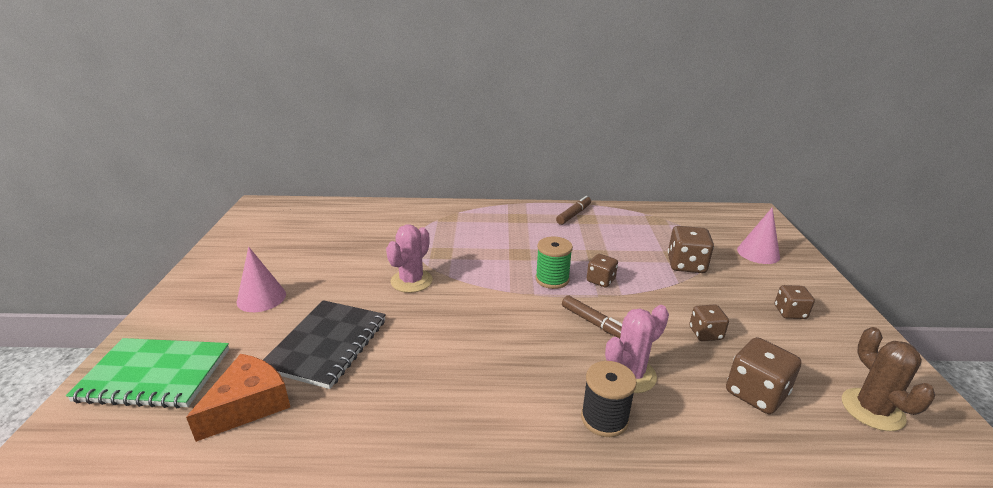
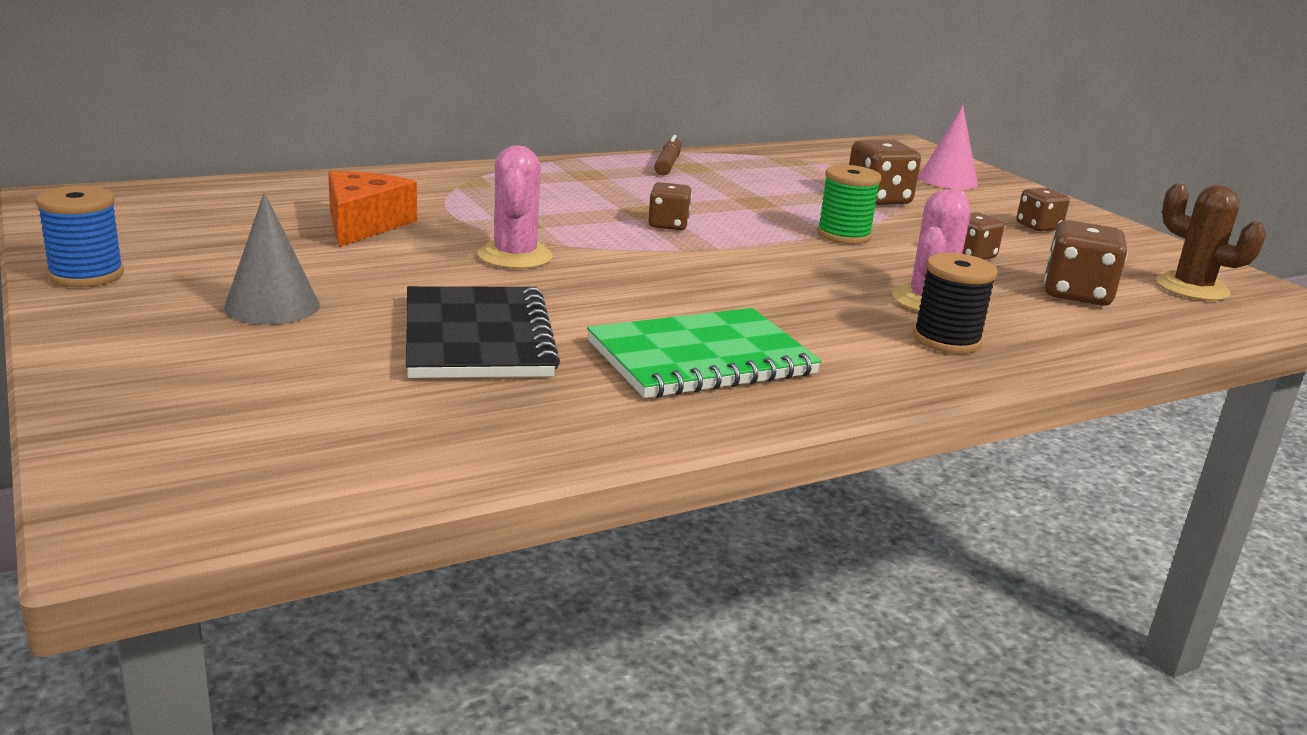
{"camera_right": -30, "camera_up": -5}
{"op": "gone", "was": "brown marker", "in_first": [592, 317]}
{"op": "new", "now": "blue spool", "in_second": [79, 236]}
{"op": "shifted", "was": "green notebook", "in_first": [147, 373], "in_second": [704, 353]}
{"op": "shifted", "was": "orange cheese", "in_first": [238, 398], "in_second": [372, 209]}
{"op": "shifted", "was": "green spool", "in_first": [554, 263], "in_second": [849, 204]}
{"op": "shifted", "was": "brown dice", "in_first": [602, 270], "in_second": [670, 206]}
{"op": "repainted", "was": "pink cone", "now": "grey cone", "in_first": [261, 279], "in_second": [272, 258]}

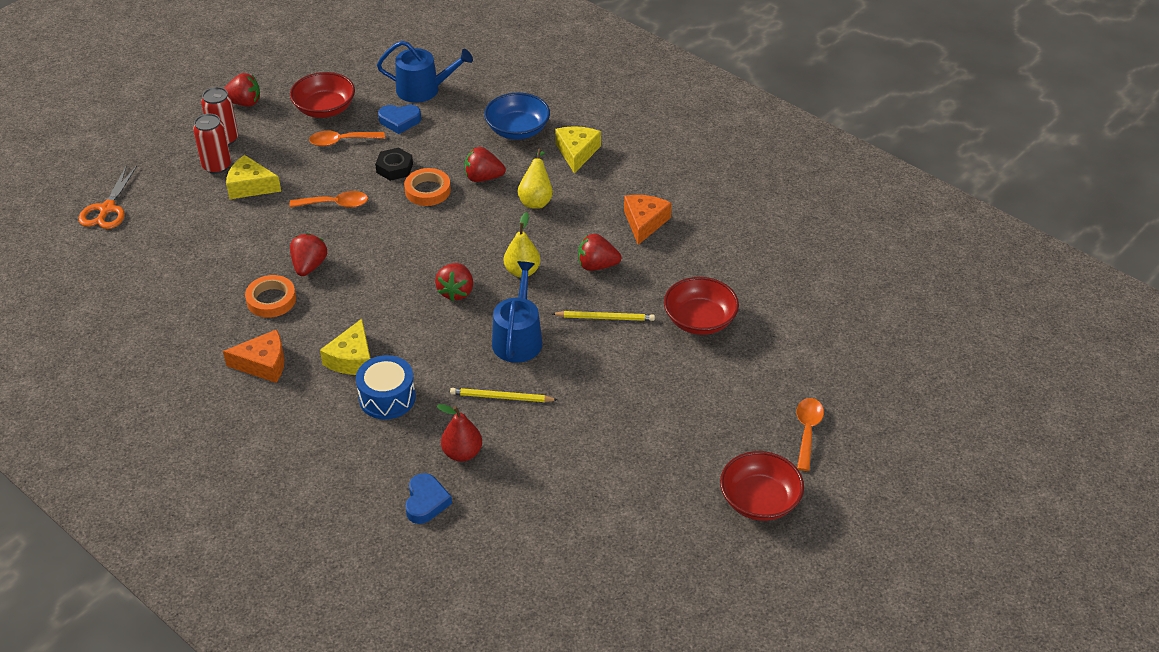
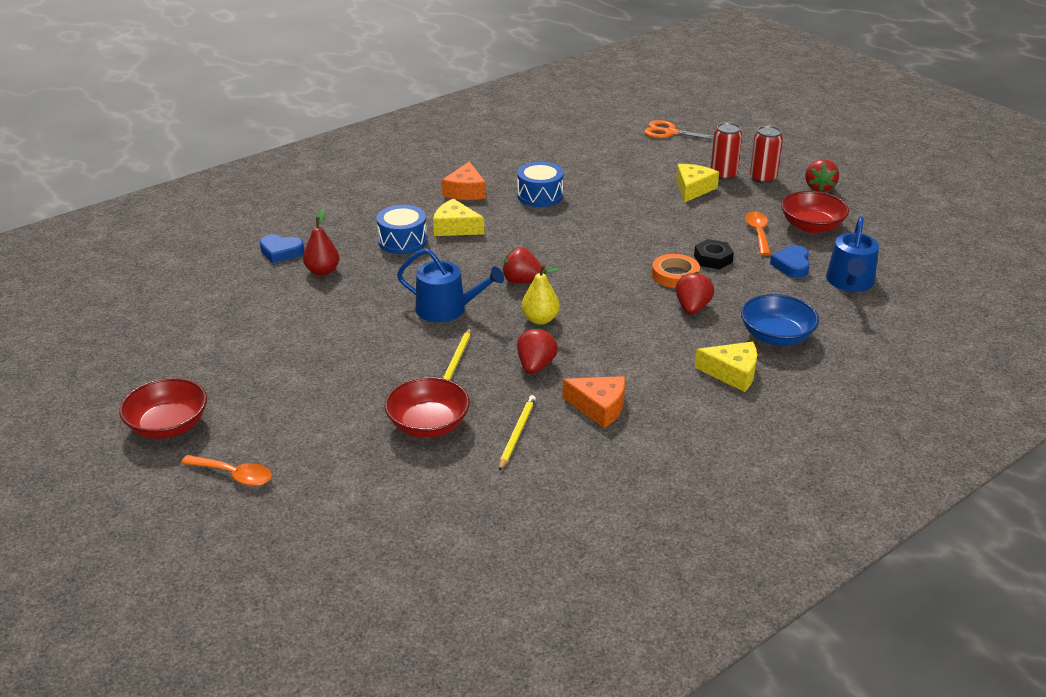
{"camera_right": 100, "camera_up": -10}
{"op": "gone", "was": "orange spoon", "in_first": [328, 199]}
{"op": "gone", "was": "red strawberry", "in_first": [308, 254]}
{"op": "gone", "was": "yellow pear", "in_first": [535, 178]}
{"op": "shifted", "was": "yellow pencil", "in_first": [504, 395], "in_second": [517, 433]}
{"op": "swapped", "was": "orange tape", "now": "blue drum", "in_first": [270, 296], "in_second": [540, 184]}

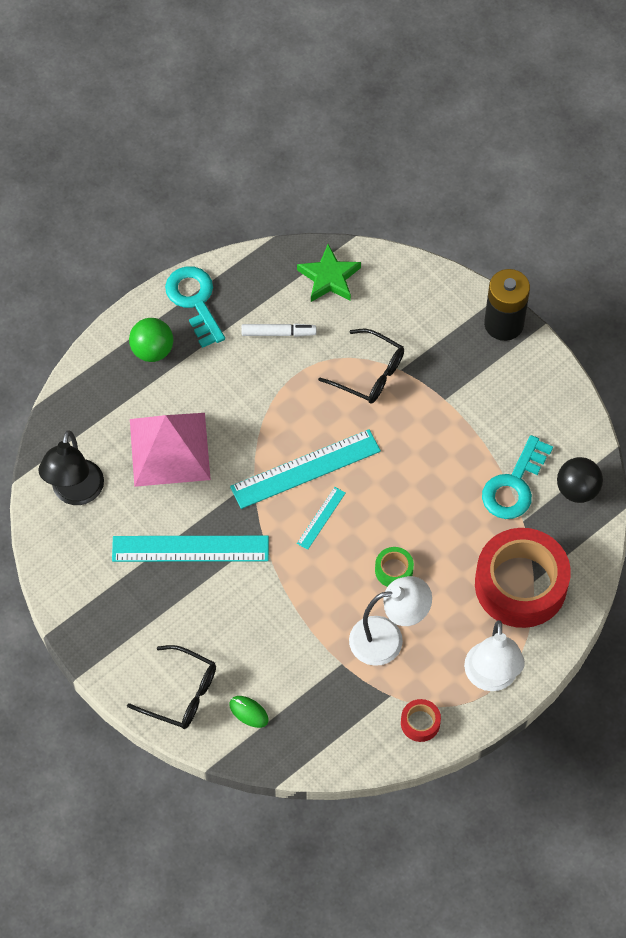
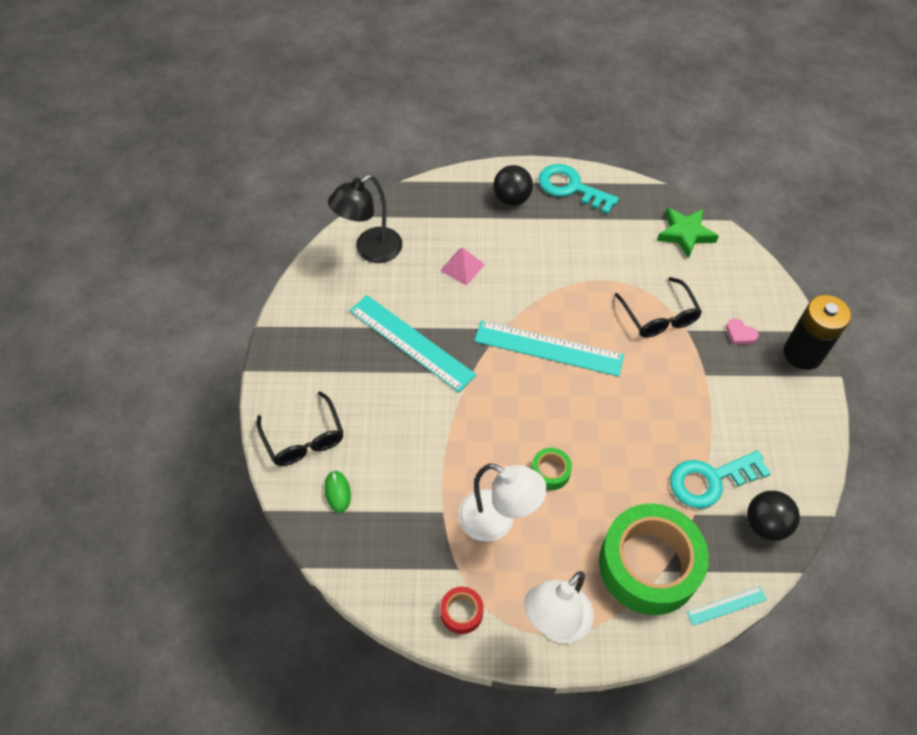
{"camera_right": 40, "camera_up": -5}
{"op": "gone", "was": "white marker", "in_first": [279, 330]}
{"op": "new", "now": "pink heart", "in_second": [742, 332]}
{"op": "shifted", "was": "turquoise ruler", "in_first": [321, 518], "in_second": [727, 606]}
{"op": "repainted", "was": "green ball", "now": "black ball", "in_first": [151, 340], "in_second": [513, 185]}
{"op": "repainted", "was": "red tape", "now": "green tape", "in_first": [523, 578], "in_second": [654, 559]}
{"op": "rotated", "was": "turquoise key", "in_first": [195, 307], "in_second": [578, 189], "clockwise": -75}
{"op": "scaled", "was": "pink pyramid", "in_first": [170, 450], "in_second": [462, 267], "ratio": 0.47}

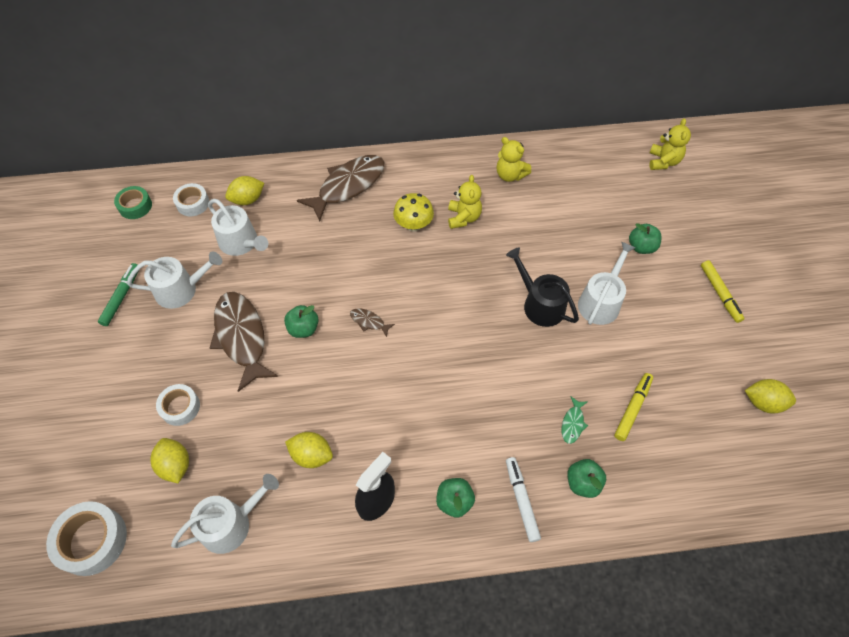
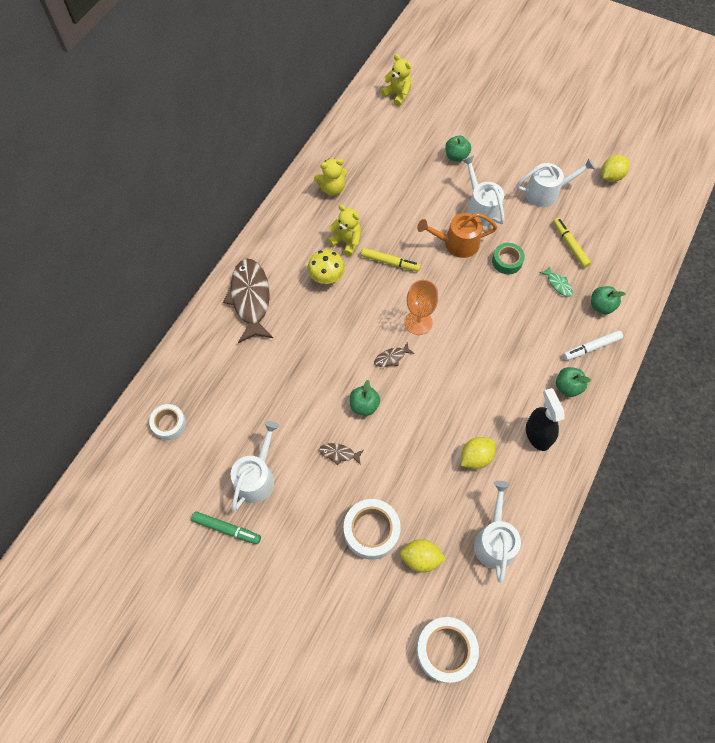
{"camera_right": -55, "camera_up": 5}
{"op": "gone", "was": "yellow lemon", "in_first": [244, 190]}
{"op": "new", "now": "orange goblet", "in_second": [421, 307]}
{"op": "shifted", "was": "green tape", "in_first": [133, 202], "in_second": [508, 258]}
{"op": "shifted", "was": "white watering can", "in_first": [238, 227], "in_second": [556, 182]}
{"op": "shifted", "was": "yellow marker", "in_first": [723, 291], "in_second": [391, 259]}
{"op": "repainted", "was": "black watering can", "now": "orange watering can", "in_first": [542, 287], "in_second": [457, 235]}
{"op": "rotated", "was": "green marker", "in_first": [118, 294], "in_second": [226, 527], "clockwise": 150}
{"op": "rotated", "was": "white marker", "in_first": [523, 499], "in_second": [593, 345], "clockwise": -45}
{"op": "scaled", "was": "white tape", "in_first": [178, 405], "in_second": [372, 529], "ratio": 1.55}
{"op": "scaled", "was": "brown fish", "in_first": [244, 342], "in_second": [341, 454], "ratio": 0.42}

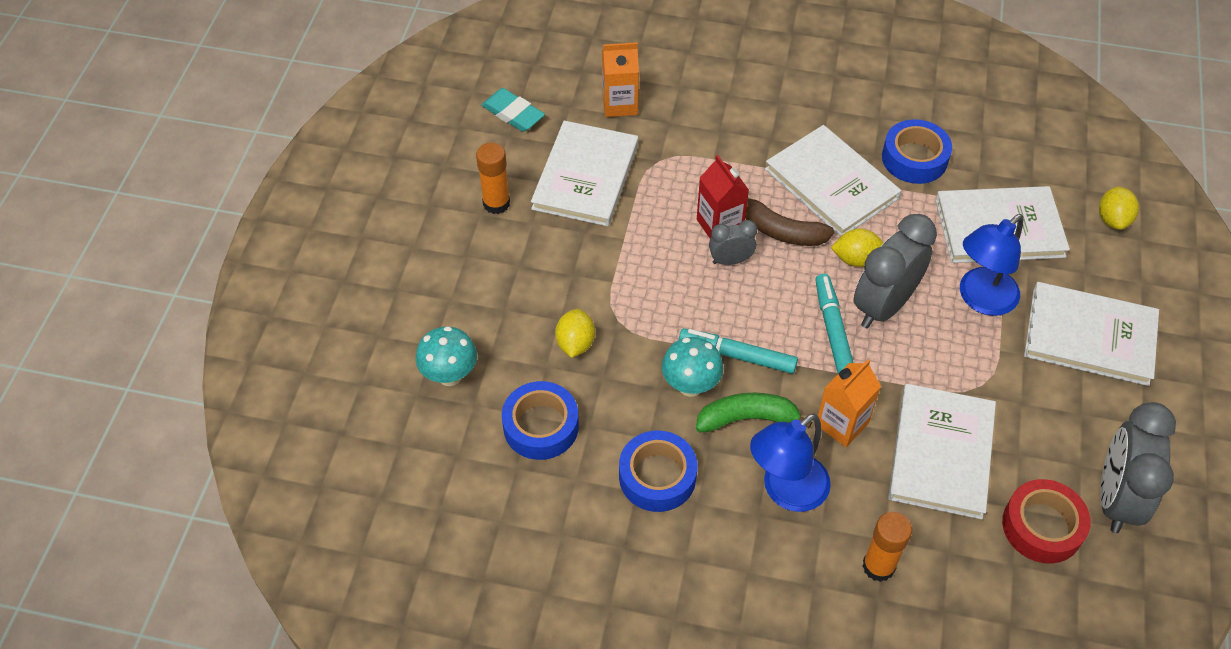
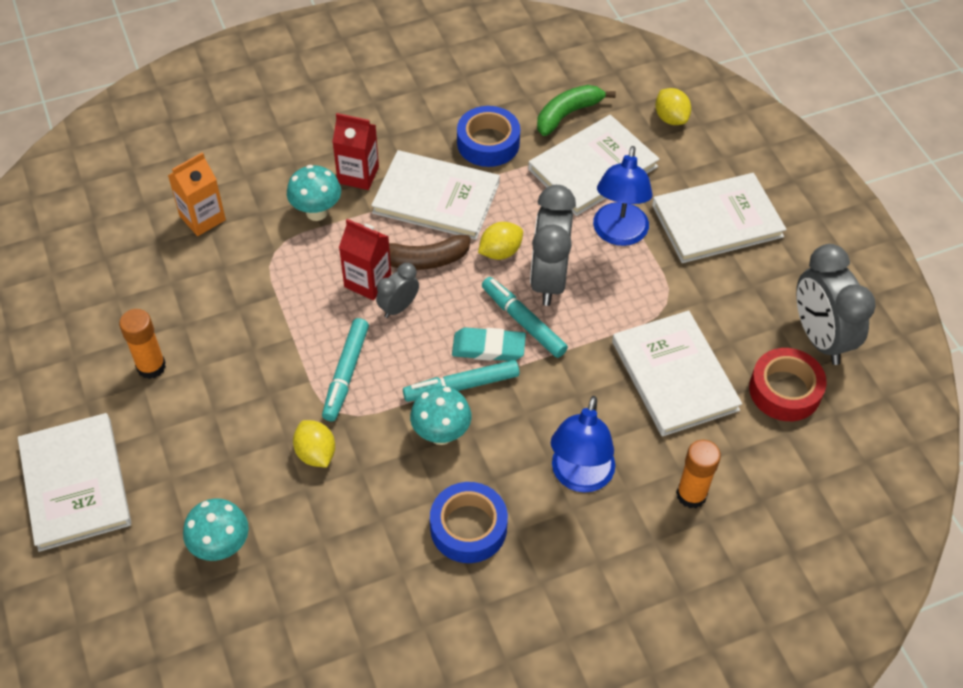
{"camera_right": -35, "camera_up": 0}
{"op": "gone", "was": "blue tape", "in_first": [540, 420]}
{"op": "gone", "was": "orange carton", "in_first": [849, 403]}
{"op": "new", "now": "turquoise mushroom", "in_second": [314, 193]}
{"op": "new", "now": "turquoise marker", "in_second": [345, 369]}
{"op": "new", "now": "red carton", "in_second": [355, 151]}
{"op": "shifted", "was": "turquoise eraser", "in_first": [513, 110], "in_second": [489, 344]}
{"op": "shifted", "was": "white book", "in_first": [584, 173], "in_second": [74, 482]}
{"op": "shifted", "was": "green banana", "in_first": [754, 412], "in_second": [576, 110]}

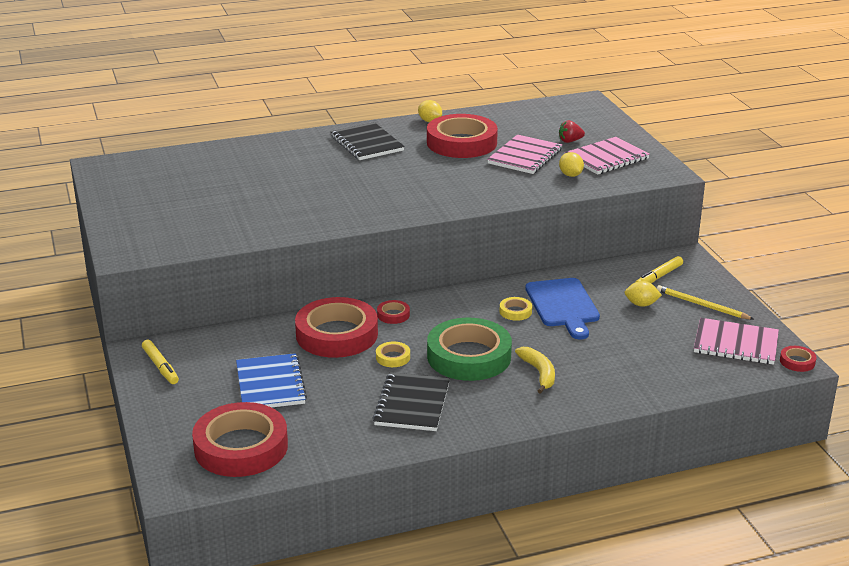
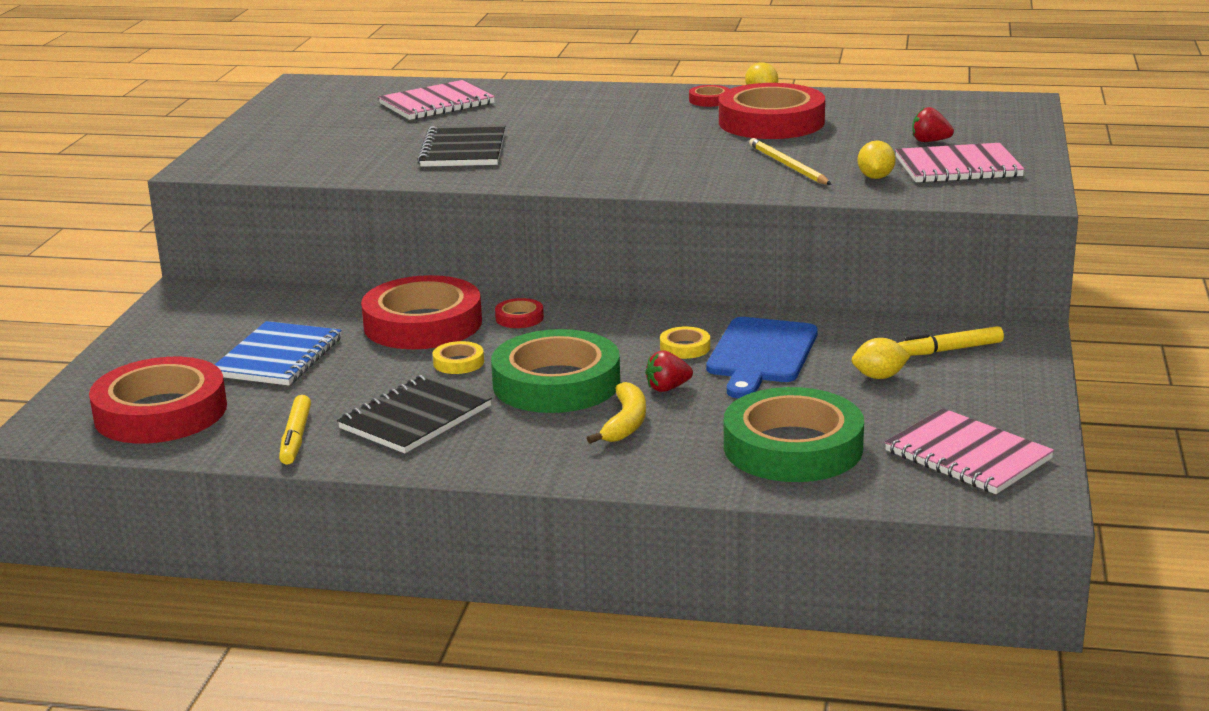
{"camera_right": 30, "camera_up": -5}
{"op": "new", "now": "red strawberry", "in_second": [669, 371]}
{"op": "new", "now": "green tape", "in_second": [794, 434]}
{"op": "shifted", "was": "yellow marker", "in_first": [160, 362], "in_second": [295, 430]}
{"op": "shifted", "was": "black notebook", "in_first": [367, 141], "in_second": [461, 146]}
{"op": "shifted", "was": "pink notebook", "in_first": [524, 154], "in_second": [436, 100]}
{"op": "shifted", "was": "yellow pencil", "in_first": [705, 302], "in_second": [790, 161]}
{"op": "shifted", "was": "red tape", "in_first": [798, 359], "in_second": [709, 96]}
{"op": "rotated", "was": "yellow lemon", "in_first": [643, 294], "in_second": [881, 358], "clockwise": -45}

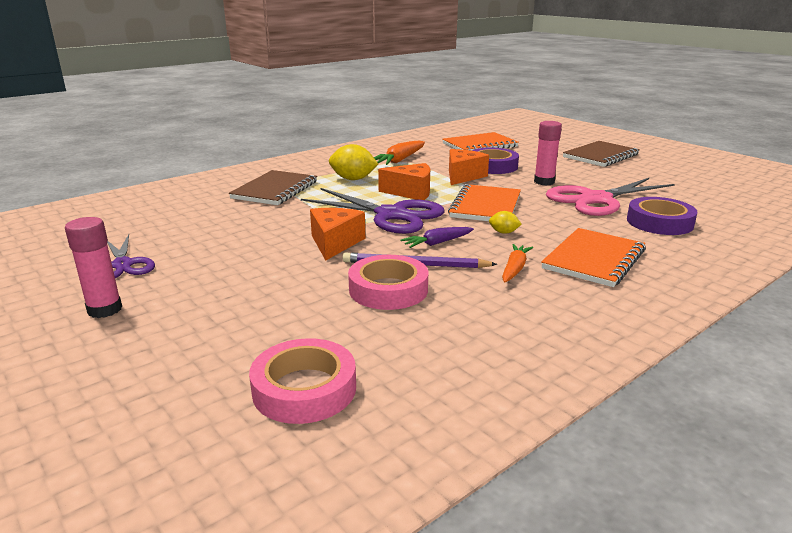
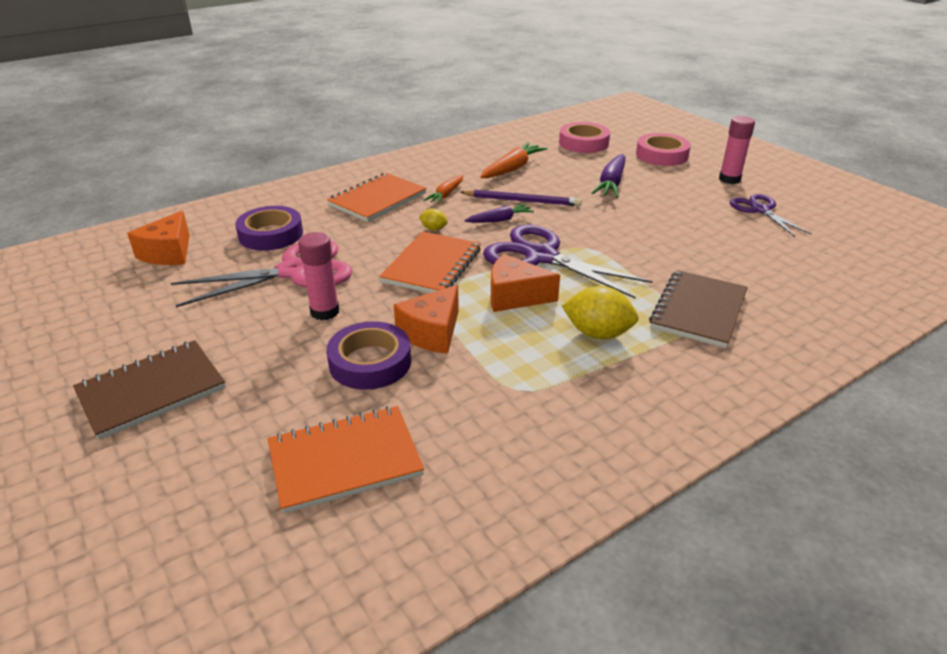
{"camera_right": -175, "camera_up": 10}
{"op": "new", "now": "purple carrot", "in_second": [609, 176]}
{"op": "shifted", "was": "orange cheese", "in_first": [337, 234], "in_second": [158, 238]}
{"op": "shifted", "was": "pink tape", "in_first": [388, 282], "in_second": [663, 149]}
{"op": "shifted", "was": "orange carrot", "in_first": [399, 152], "in_second": [514, 160]}

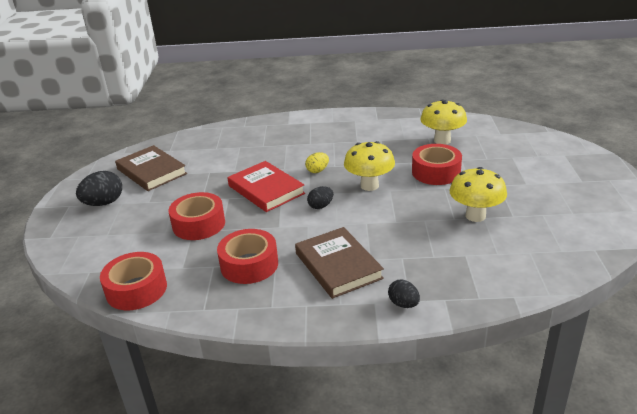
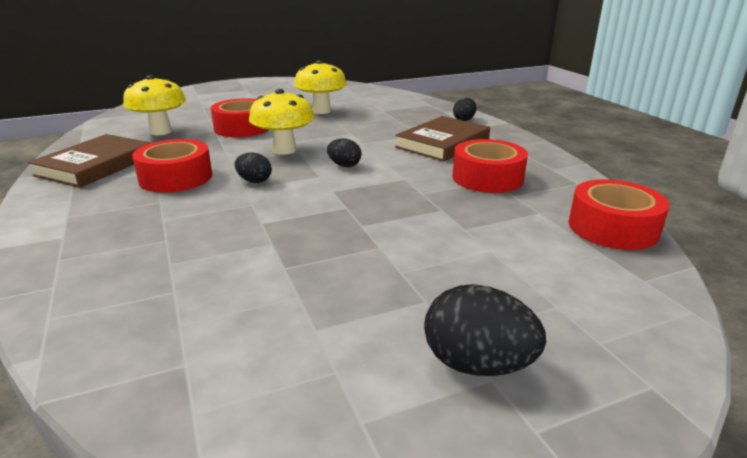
{"camera_right": -115, "camera_up": -5}
{"op": "gone", "was": "red book", "in_first": [266, 186]}
{"op": "shifted", "was": "brown book", "in_first": [151, 168], "in_second": [89, 161]}
{"op": "shifted", "was": "red tape", "in_first": [197, 216], "in_second": [172, 166]}
{"op": "repainted", "was": "yellow egg", "now": "black egg", "in_first": [317, 162], "in_second": [253, 167]}

